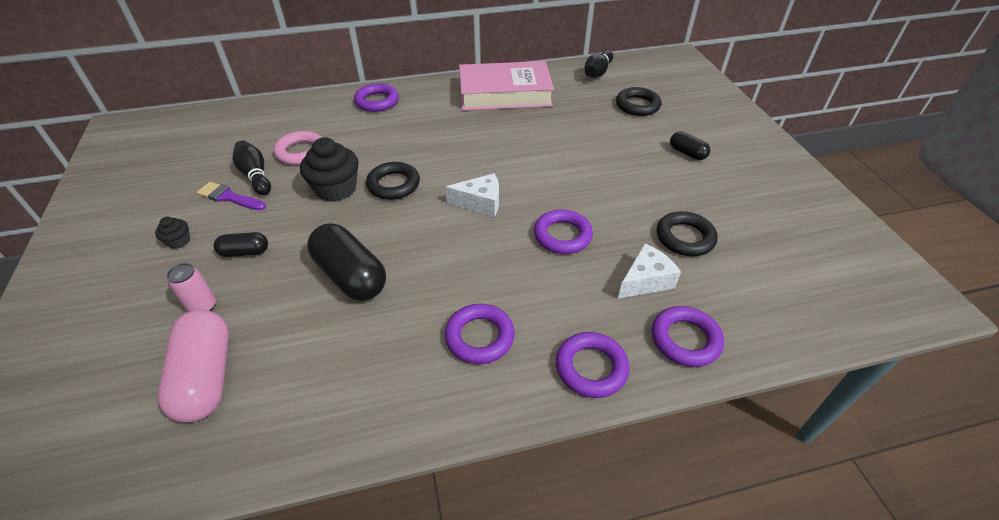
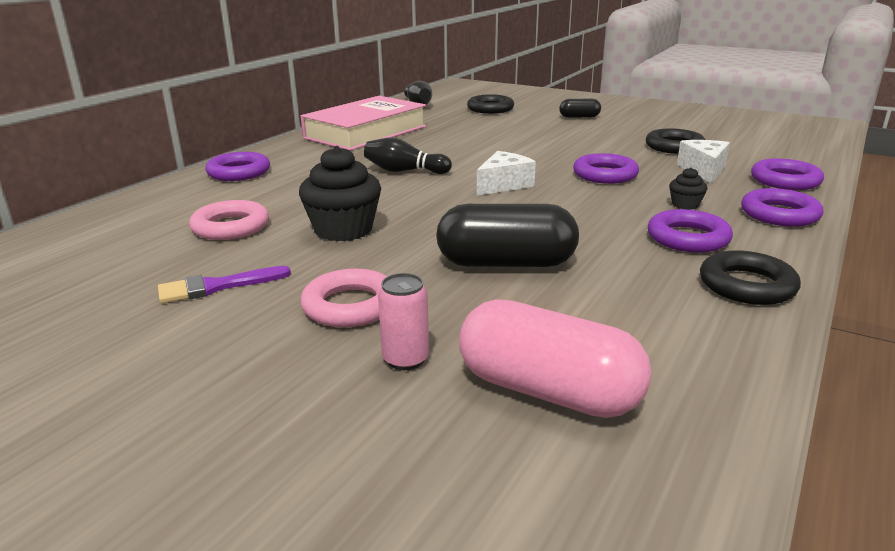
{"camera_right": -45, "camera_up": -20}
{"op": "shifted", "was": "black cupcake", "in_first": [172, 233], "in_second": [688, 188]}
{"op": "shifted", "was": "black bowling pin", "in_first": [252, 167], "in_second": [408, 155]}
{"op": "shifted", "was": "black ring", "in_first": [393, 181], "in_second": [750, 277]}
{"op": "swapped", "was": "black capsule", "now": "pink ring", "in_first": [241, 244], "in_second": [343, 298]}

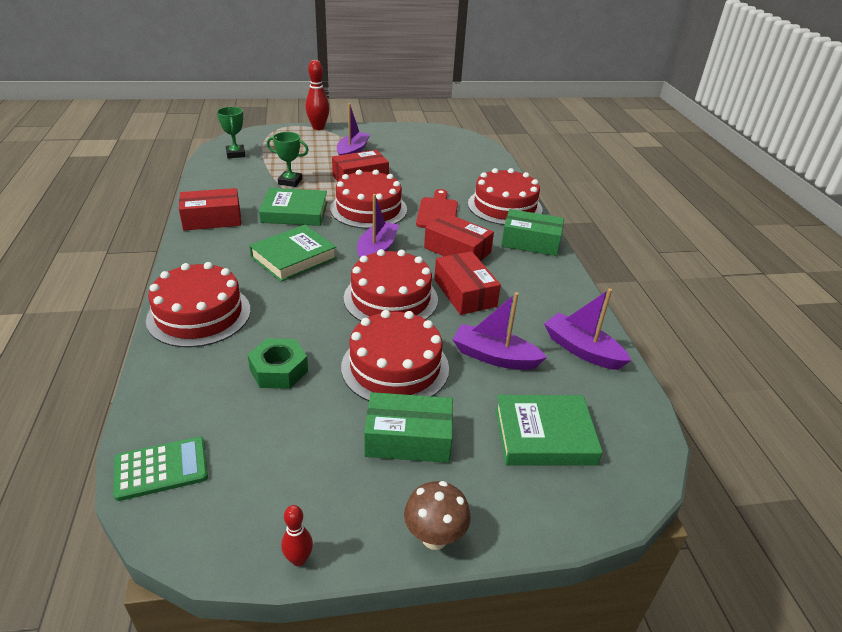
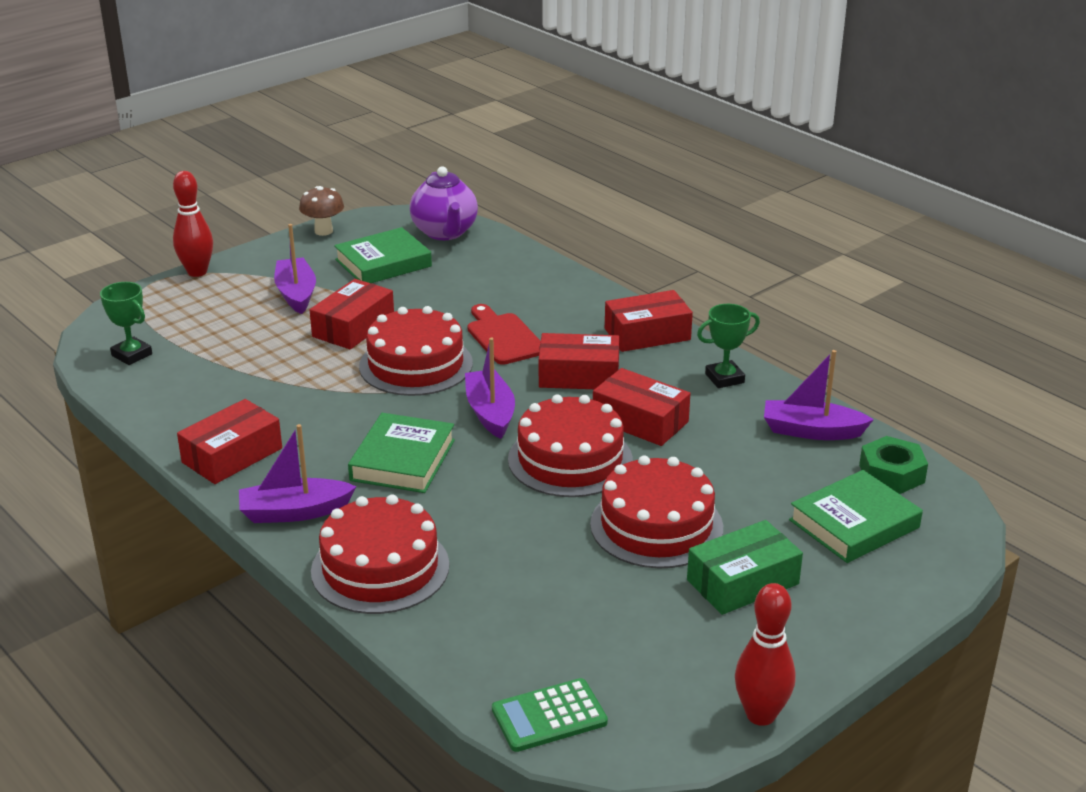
{"camera_right": -30, "camera_up": -5}
{"op": "gone", "was": "red cake", "in_first": [505, 196]}
{"op": "new", "now": "purple teapot", "in_second": [444, 203]}
{"op": "shifted", "was": "green nut", "in_first": [277, 363], "in_second": [893, 465]}
{"op": "shifted", "was": "green book", "in_first": [293, 207], "in_second": [383, 255]}
{"op": "shifted", "was": "green trophy", "in_first": [288, 159], "in_second": [728, 346]}
{"op": "shifted", "was": "brown mushroom", "in_first": [437, 515], "in_second": [321, 211]}
{"op": "shifted", "was": "purple boat", "in_first": [500, 331], "in_second": [297, 473]}
{"op": "repainted", "was": "green box", "now": "red box", "in_first": [532, 232], "in_second": [649, 321]}
{"op": "rotated", "was": "green calculator", "in_first": [160, 469], "in_second": [550, 715], "clockwise": -150}
{"op": "scaled", "was": "red bowling pin", "in_first": [297, 535], "in_second": [765, 654], "ratio": 1.85}

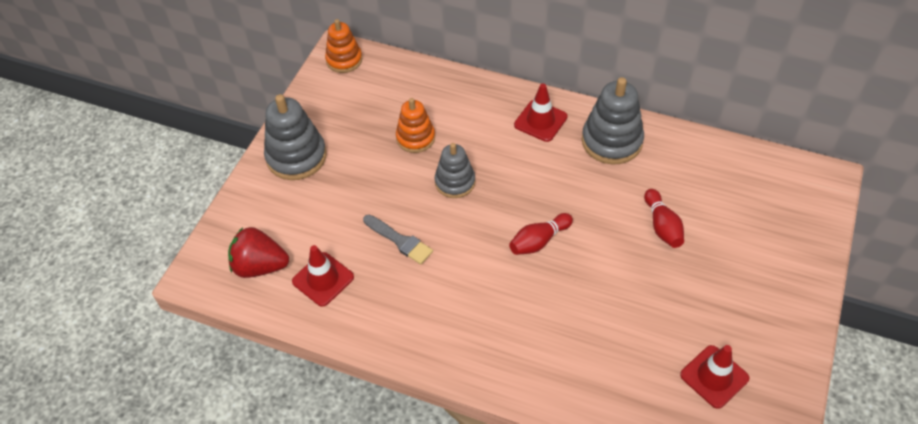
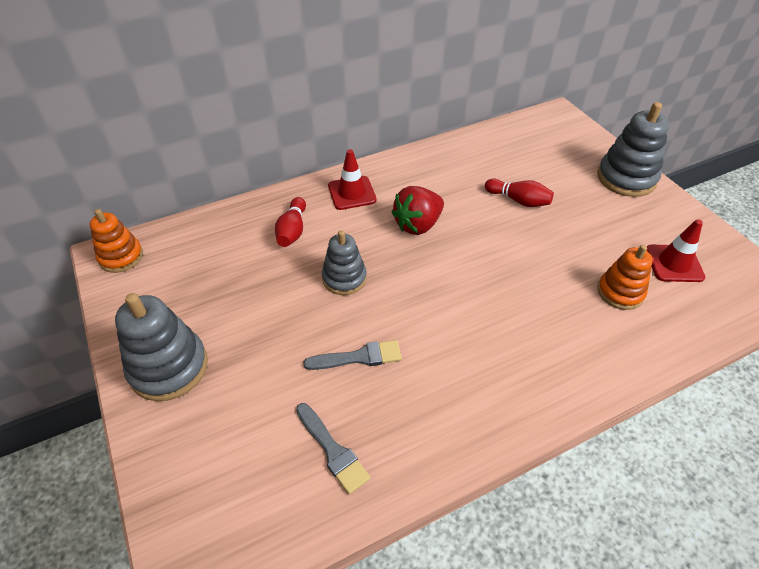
{"camera_right": -50, "camera_up": -5}
{"op": "shifted", "was": "red strawberry", "in_first": [258, 252], "in_second": [417, 210]}
{"op": "shifted", "was": "orange stacking toy", "in_first": [415, 125], "in_second": [625, 277]}
{"op": "shifted", "was": "red bowling pin", "in_first": [541, 234], "in_second": [290, 222]}
{"op": "shifted", "was": "grey stacking toy", "in_first": [613, 121], "in_second": [633, 149]}
{"op": "swapped", "was": "red traffic cone", "now": "grey brush", "in_first": [323, 276], "in_second": [333, 448]}

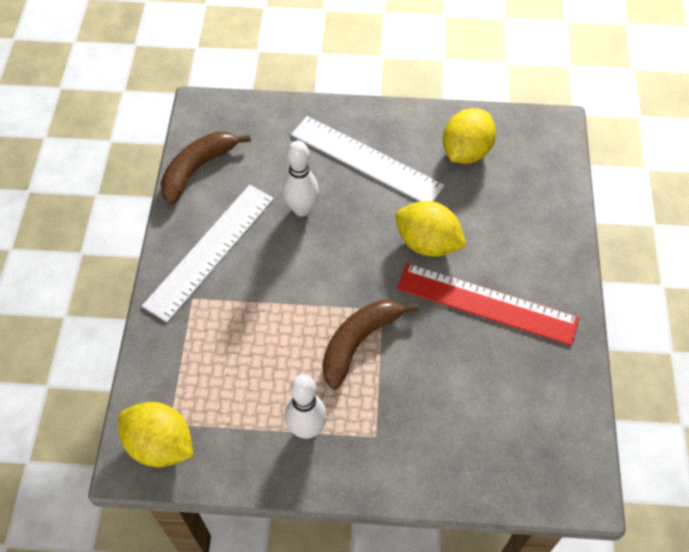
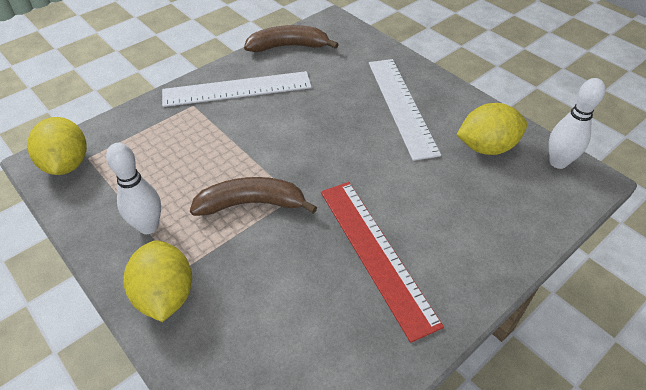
{"camera_right": 45, "camera_up": -10}
{"op": "shifted", "was": "white bowling pin", "in_first": [301, 178], "in_second": [577, 123]}
{"op": "shifted", "was": "yellow lemon", "in_first": [431, 229], "in_second": [158, 281]}

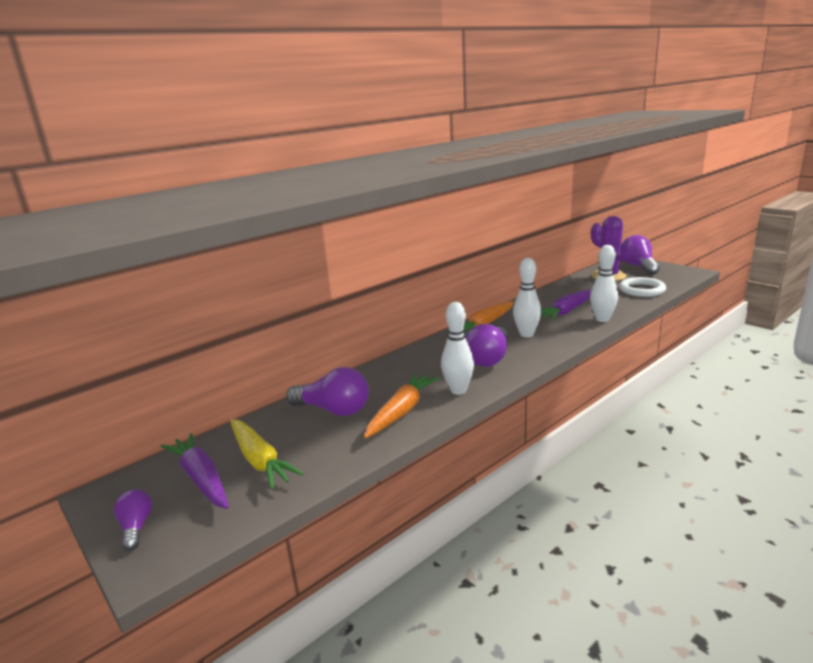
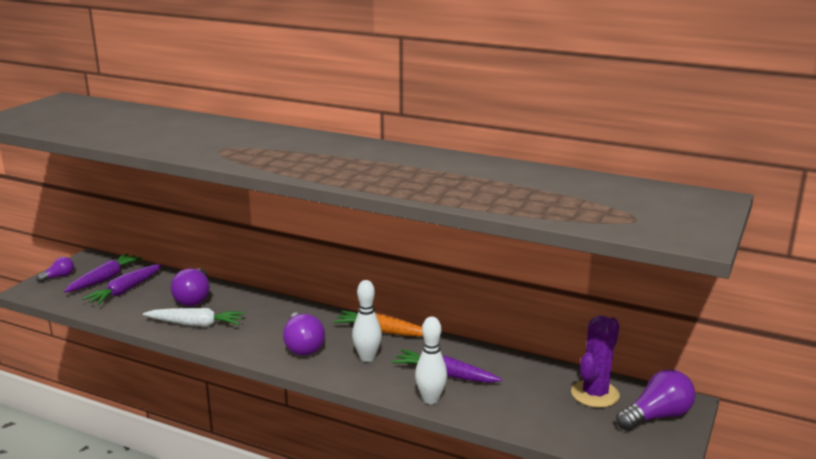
{"camera_right": 65, "camera_up": 0}
{"op": "gone", "was": "white bowling pin", "in_first": [457, 348]}
{"op": "gone", "was": "white ring", "in_first": [642, 287]}
{"op": "repainted", "was": "yellow carrot", "now": "purple carrot", "in_first": [267, 454], "in_second": [122, 284]}
{"op": "repainted", "was": "orange carrot", "now": "white carrot", "in_first": [401, 406], "in_second": [194, 317]}
{"op": "rotated", "was": "purple light bulb", "in_first": [486, 345], "in_second": [304, 334], "clockwise": -105}

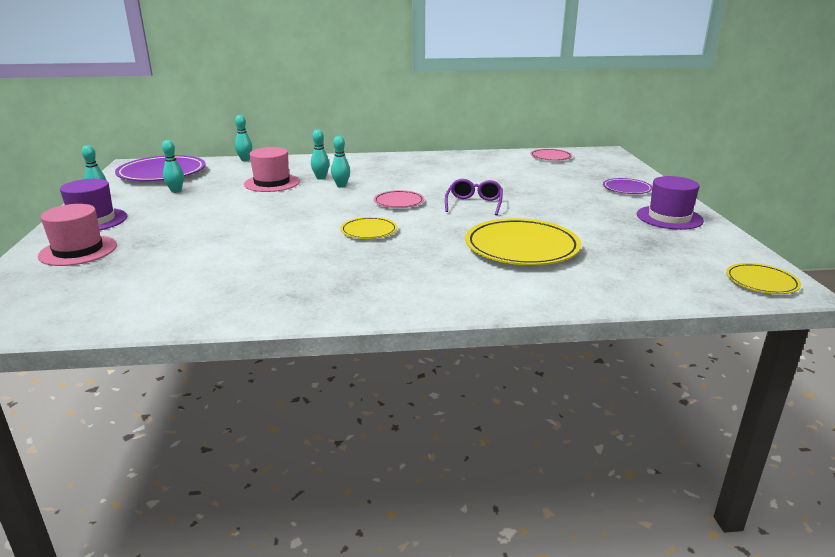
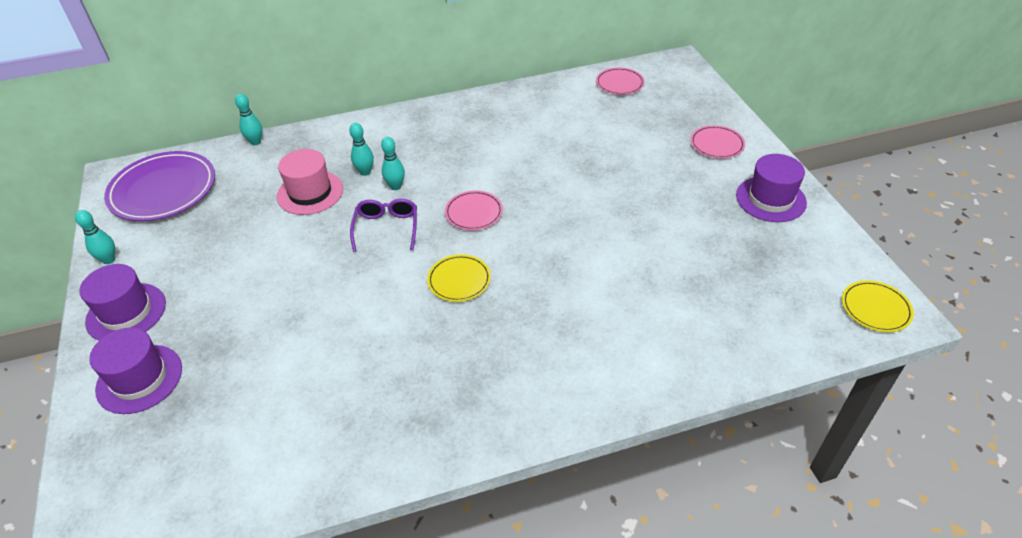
{"camera_right": -10, "camera_up": 20}
{"op": "gone", "was": "turquoise bowling pin", "in_first": [173, 166]}
{"op": "gone", "was": "yellow plate", "in_first": [523, 241]}
{"op": "shifted", "was": "purple glasses", "in_first": [474, 197], "in_second": [383, 225]}
{"op": "repainted", "was": "pink hat", "now": "purple hat", "in_first": [77, 235], "in_second": [135, 371]}
{"op": "repainted", "was": "purple plate", "now": "pink plate", "in_first": [627, 186], "in_second": [717, 142]}

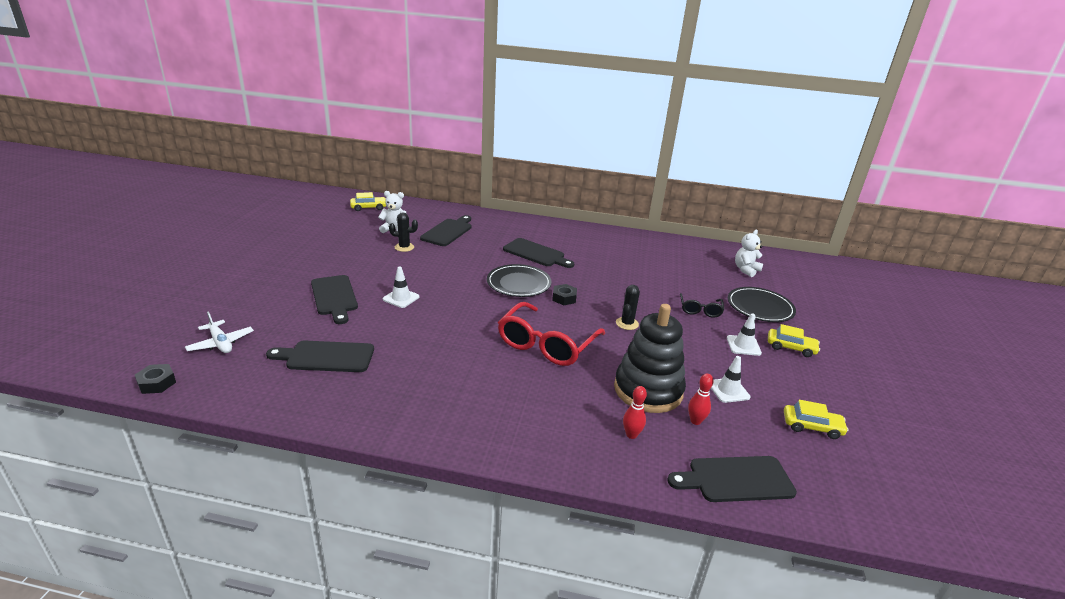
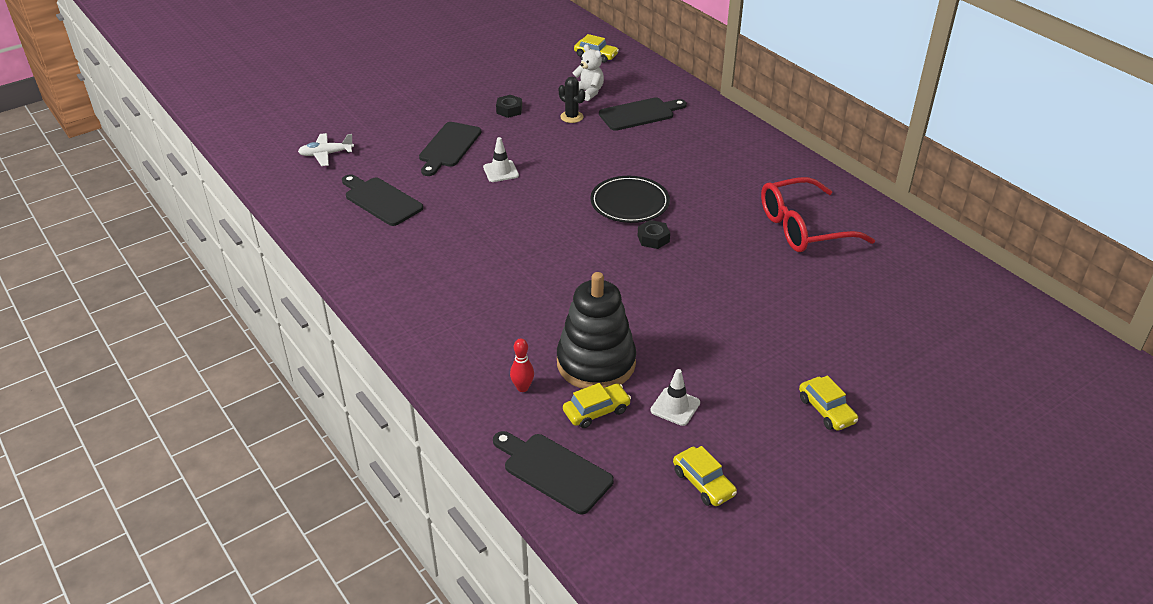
{"camera_right": 45, "camera_up": 10}
{"op": "gone", "was": "black cutting board", "in_first": [538, 253]}
{"op": "gone", "was": "black cactus", "in_first": [628, 307]}
{"op": "gone", "was": "black glasses", "in_first": [702, 305]}
{"op": "gone", "was": "white traffic cone", "in_first": [744, 334]}
{"op": "gone", "was": "black plate", "in_first": [762, 304]}
{"op": "gone", "was": "white teddy bear", "in_first": [749, 253]}
{"op": "shifted", "was": "black nut", "in_first": [155, 379], "in_second": [509, 106]}
{"op": "shifted", "was": "red glasses", "in_first": [551, 334], "in_second": [818, 214]}
{"op": "swapped", "was": "red bowling pin", "now": "yellow car", "in_first": [700, 399], "in_second": [597, 405]}
{"op": "rotated", "was": "white plane", "in_first": [219, 332], "in_second": [326, 149], "clockwise": 75}

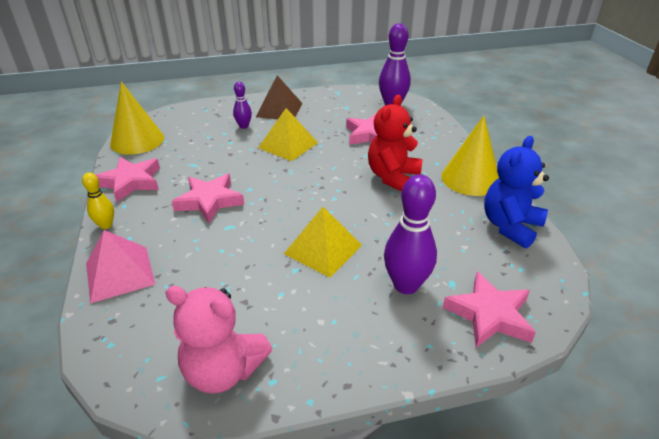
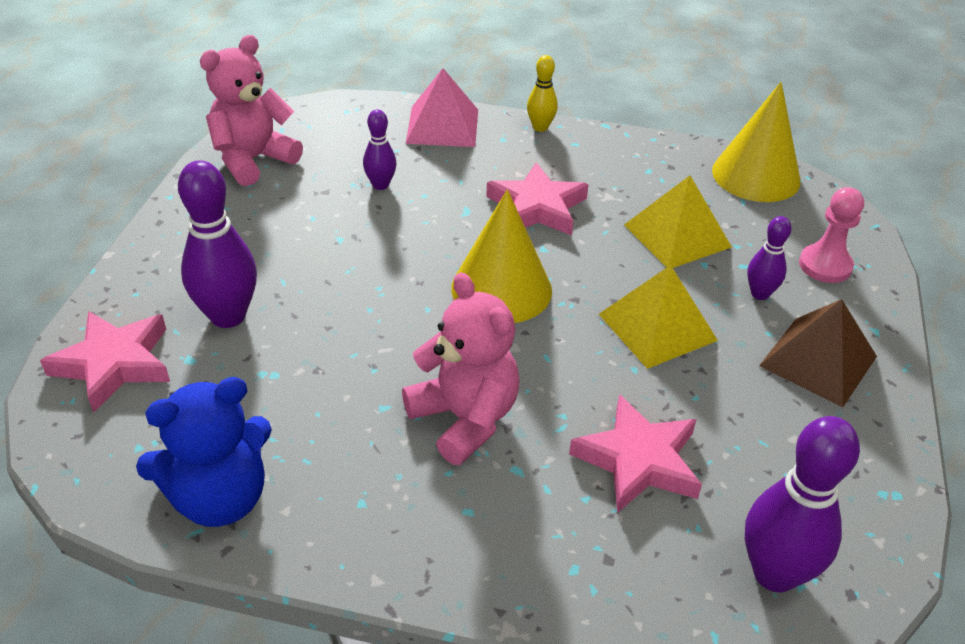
{"camera_right": 115, "camera_up": 5}
{"op": "gone", "was": "pink star", "in_first": [128, 179]}
{"op": "new", "now": "purple bowling pin", "in_second": [380, 150]}
{"op": "new", "now": "pink pawn", "in_second": [831, 235]}
{"op": "shifted", "was": "yellow pyramid", "in_first": [323, 242], "in_second": [678, 222]}
{"op": "shifted", "was": "yellow cone", "in_first": [470, 156], "in_second": [501, 256]}
{"op": "repainted", "was": "red teddy bear", "now": "pink teddy bear", "in_first": [395, 143], "in_second": [460, 368]}
{"op": "rotated", "was": "blue teddy bear", "in_first": [516, 192], "in_second": [204, 452], "clockwise": 90}

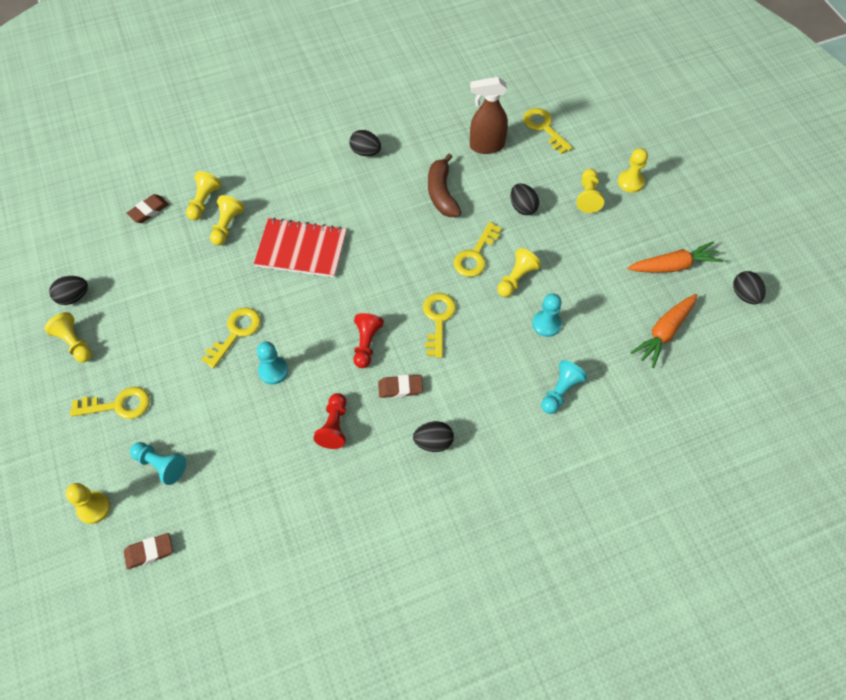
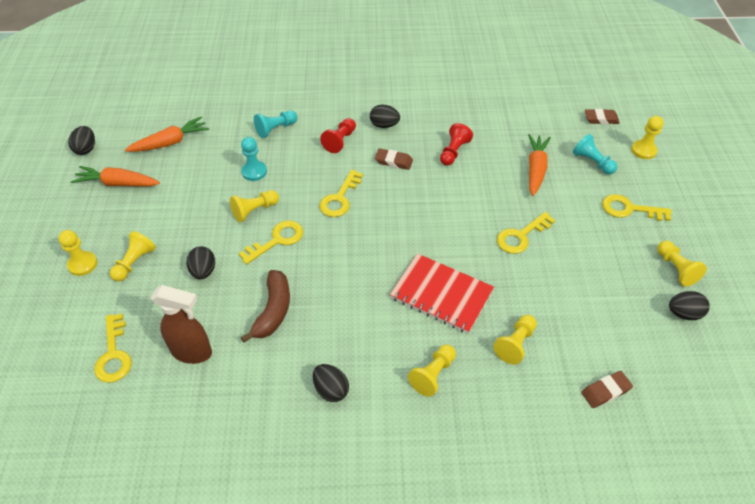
{"camera_right": -160, "camera_up": -10}
{"op": "gone", "was": "turquoise pawn", "in_first": [272, 363]}
{"op": "new", "now": "orange carrot", "in_second": [539, 165]}
{"op": "shifted", "was": "yellow pawn", "in_first": [203, 195], "in_second": [432, 371]}
{"op": "shifted", "was": "red pawn", "in_first": [368, 340], "in_second": [338, 135]}

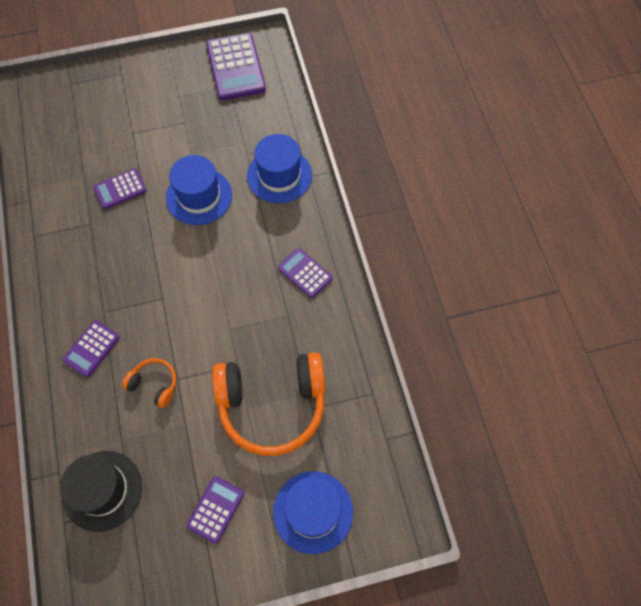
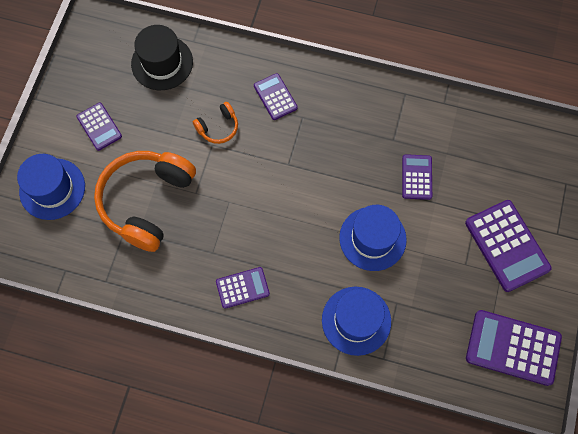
{"camera_right": 120, "camera_up": 5}
{"op": "new", "now": "purple calculator", "in_second": [508, 246]}

